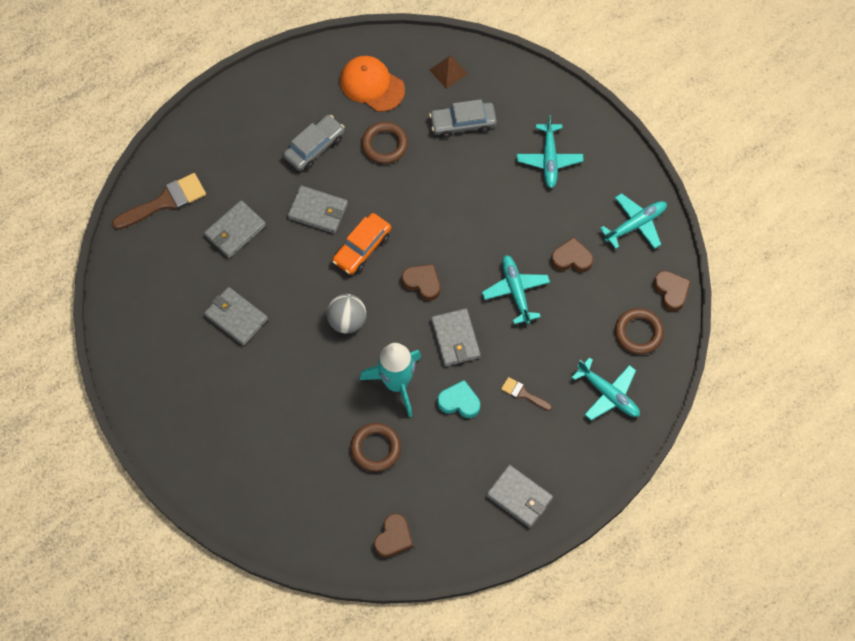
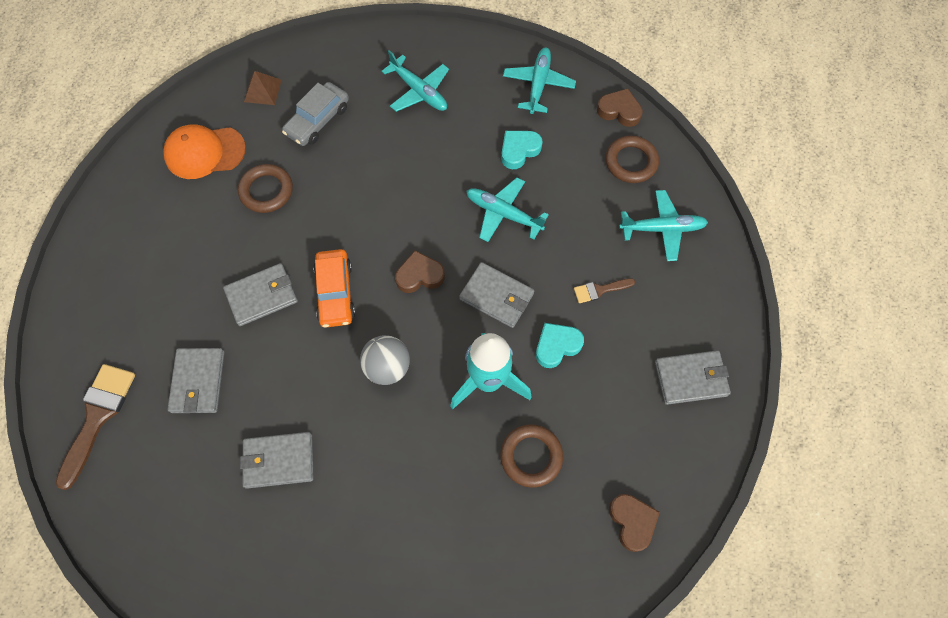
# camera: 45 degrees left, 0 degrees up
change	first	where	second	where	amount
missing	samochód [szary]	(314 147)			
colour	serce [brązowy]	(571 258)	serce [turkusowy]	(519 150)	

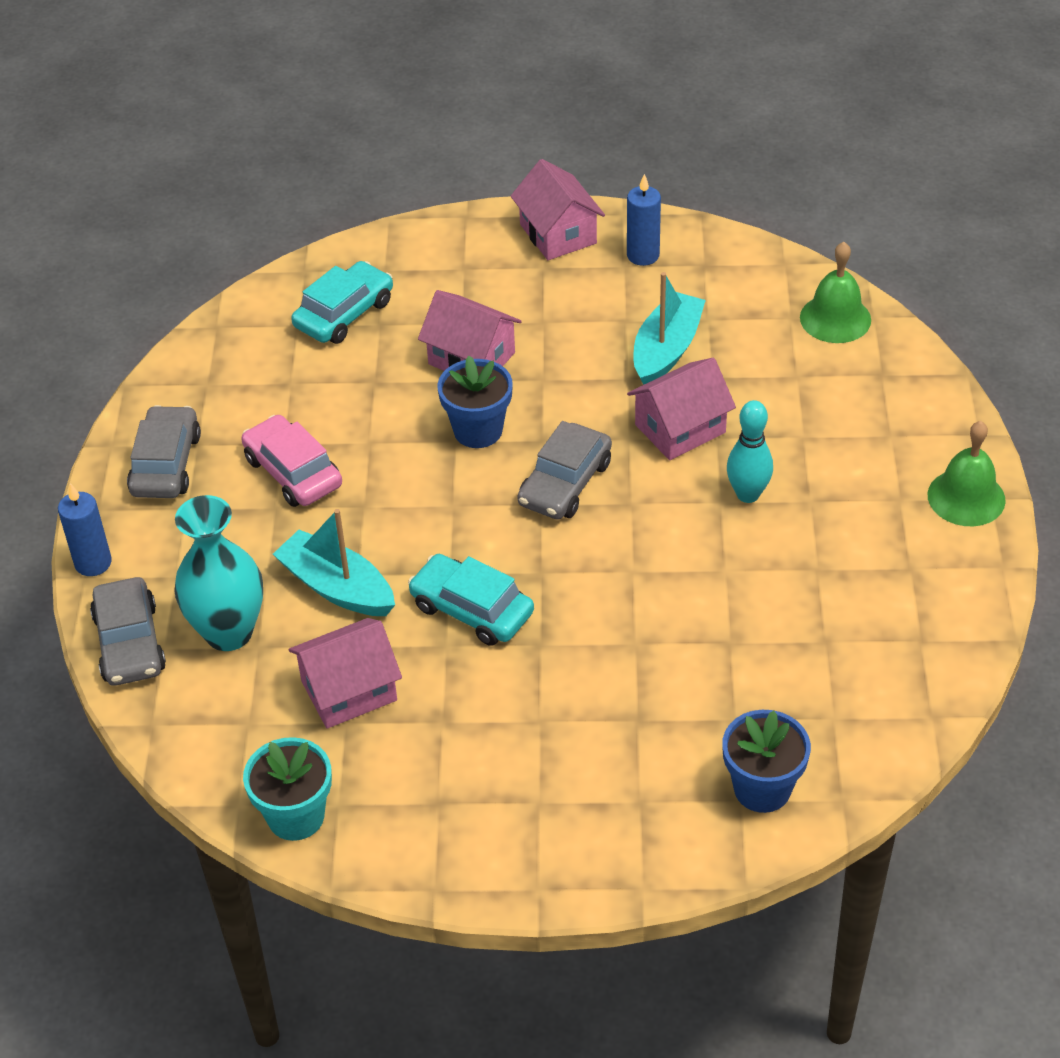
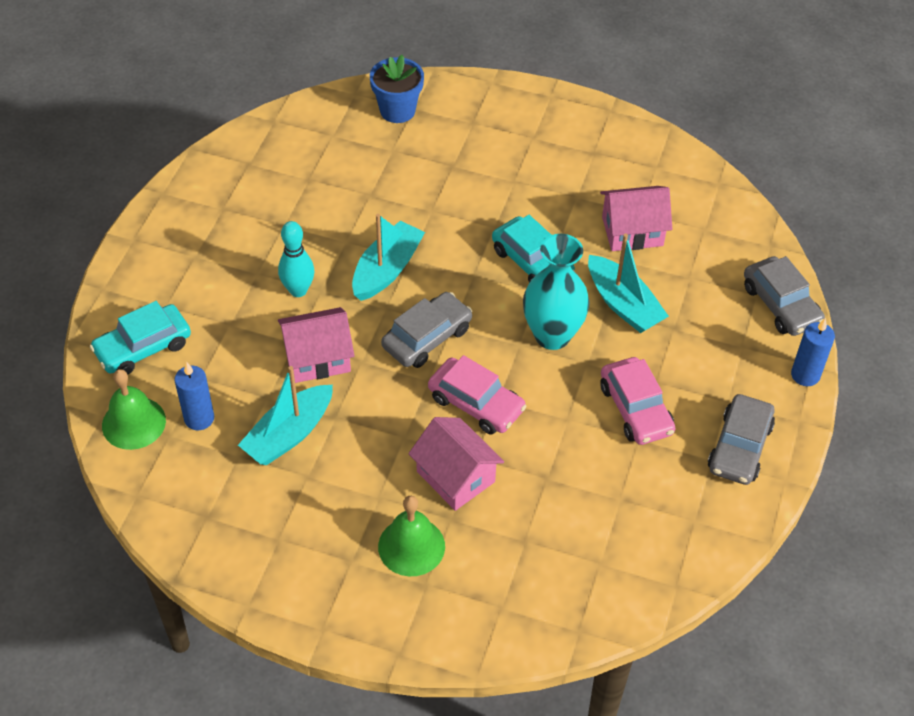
# camera: 165 degrees left, 5 degrees up
change	first	where	second	where	amount
missing	doniczka [turkusowy]	(296 816)			
missing	domek [różowy]	(558 234)			
appeared			łódka [turkusowy]	(387 270)	
relocated	wazon [turkusowy]	(228 632)		(552 335)	
relocated	samochód [turkusowy]	(344 314)		(143 347)	
relocated	świeca [niebieski]	(643 255)		(199 418)	
relocated	dzwonek [zielony]	(966 497)		(411 546)	
exchanged	doniczka [niebieski]	(478 430)	samochód [różowy]	(476 403)	
spun	samochód [szary]	(130 643)		(781 304)	150 degrees clockwise

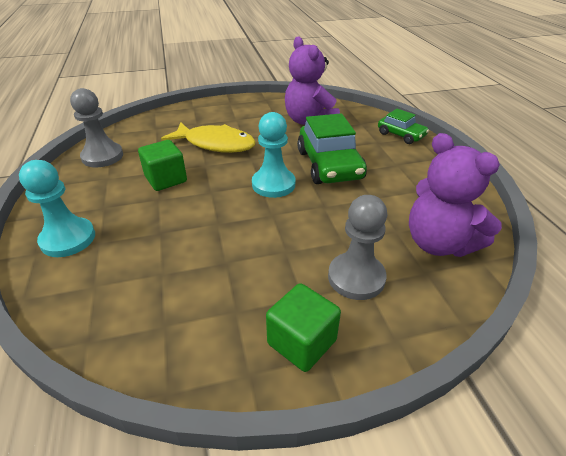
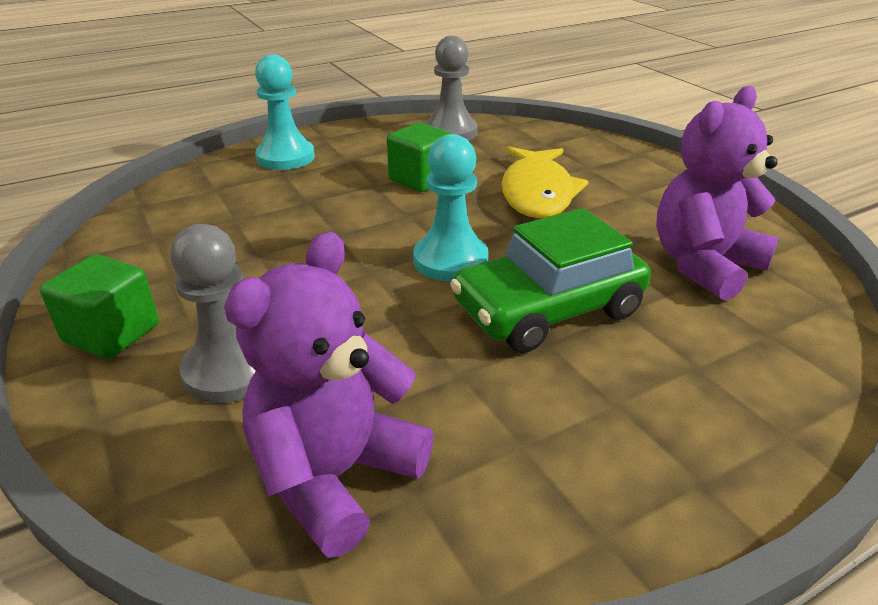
# camera: 75 degrees right, 5 degrees down
change	first	where	second	where	amount
missing	samochód [zielony]	(401 135)			

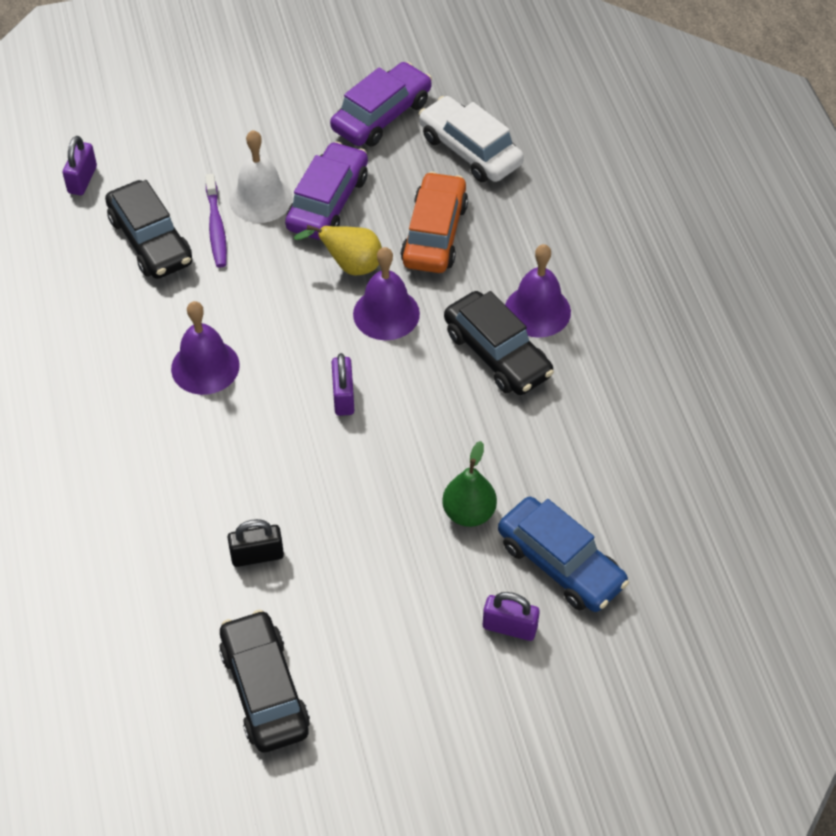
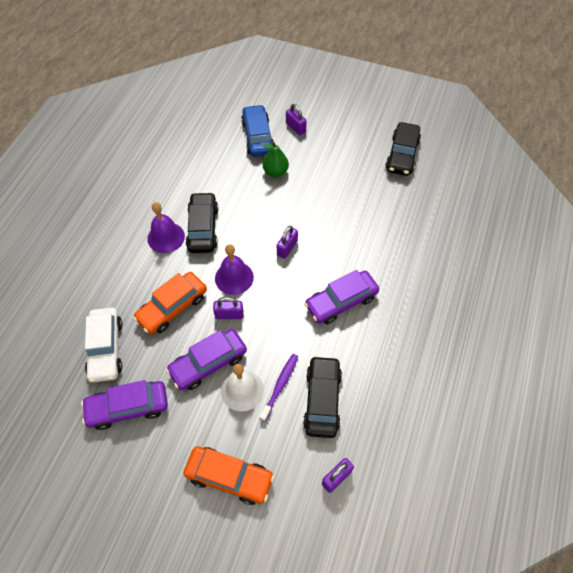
# camera: 145 degrees left, 5 degrees up
change	first	where	second	where	amount
missing	kłódka [czarny]	(257 555)			
appeared			samochód [pomarańczowy]	(229 477)	
exchanged	dzwonek [fioletowy]	(205 366)	samochód [fioletowy]	(341 301)	
exchanged	gruszka [żółty]	(350 266)	kłódka [fioletowy]	(229 315)	

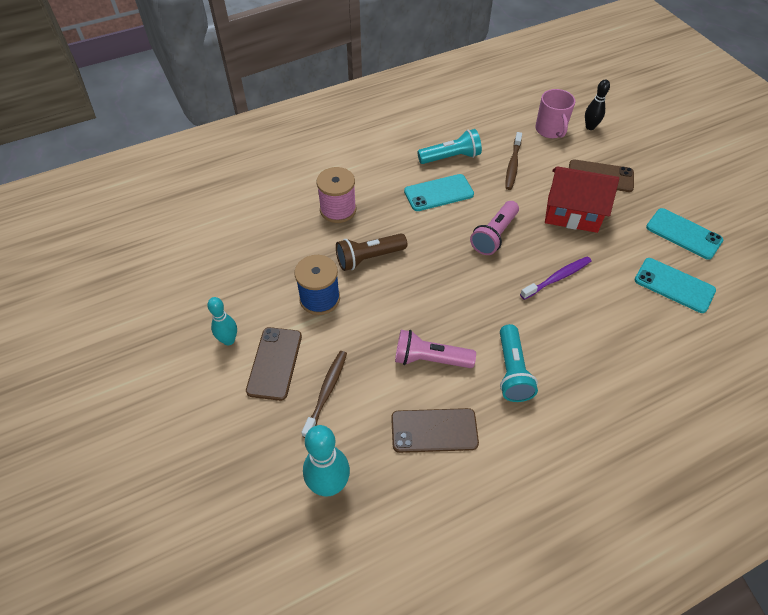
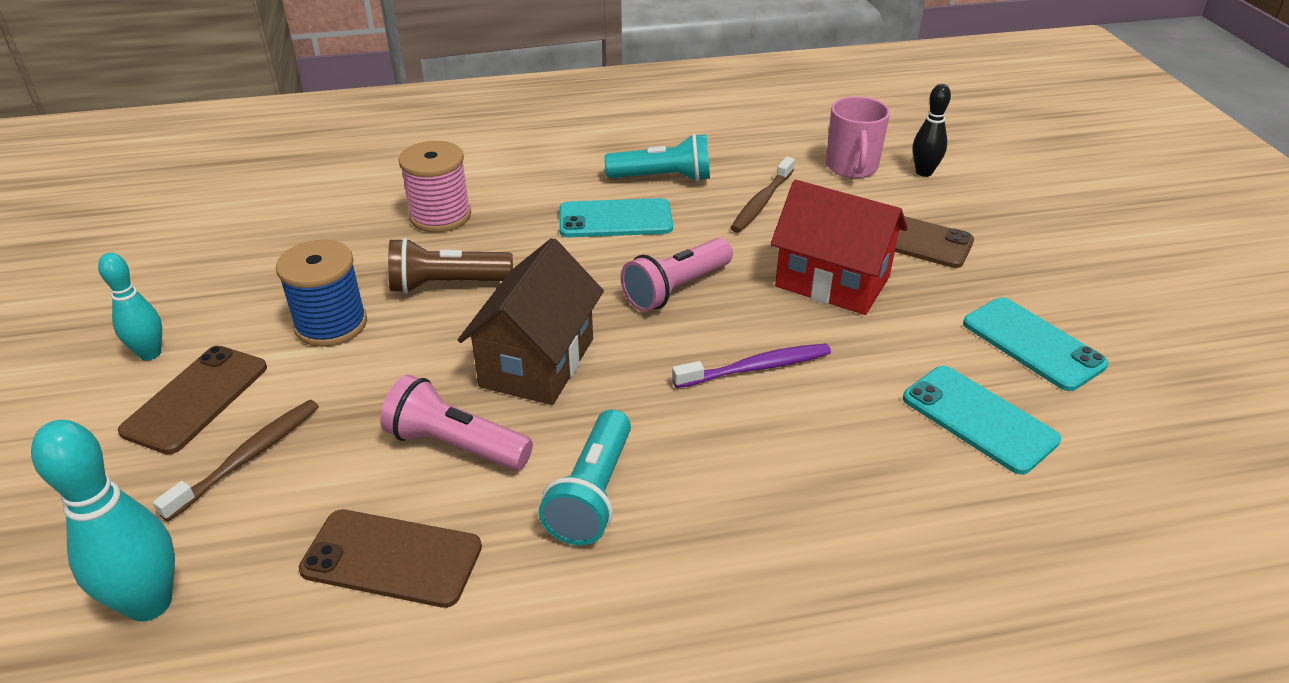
# camera: 15 degrees right, 15 degrees down
change	first	where	second	where	amount
appeared			domek [brązowy]	(537 362)	

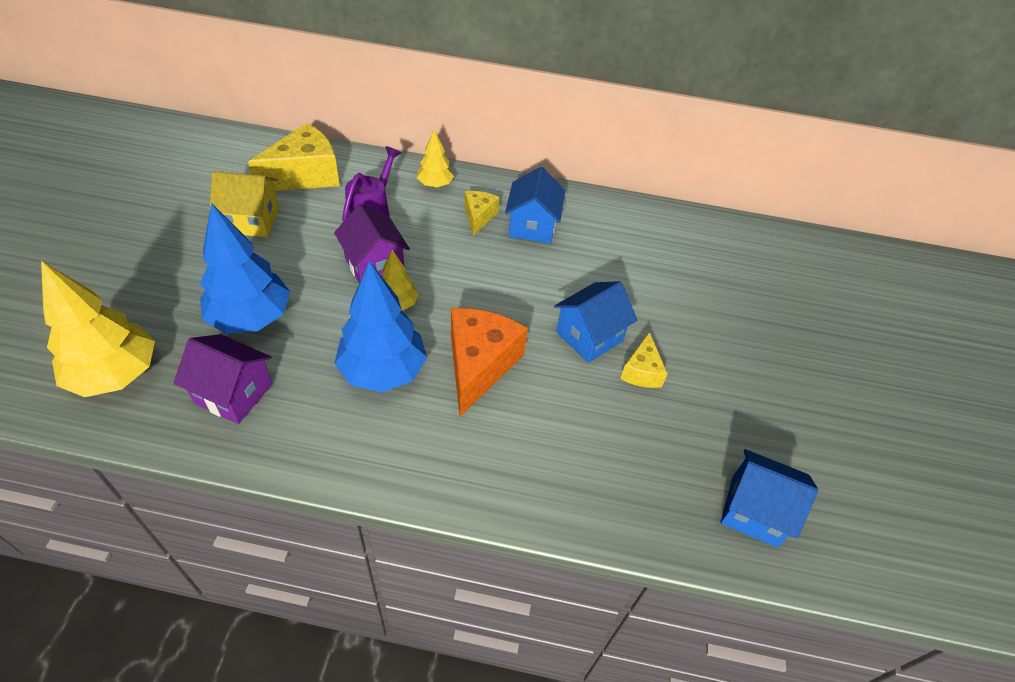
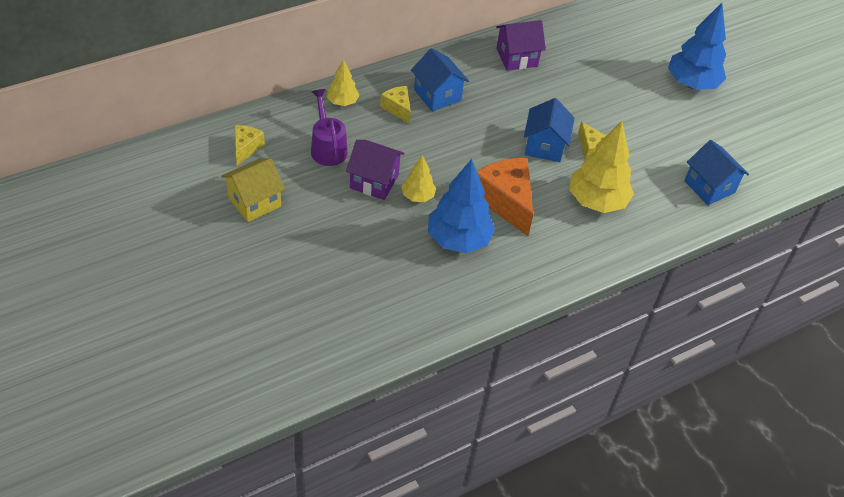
# camera: 40 degrees left, 0 degrees up
change	first	where	second	where	amount
relocated	drzewko [żółty]	(115 375)		(597 201)	
relocated	domek [fioletowy]	(233 393)		(516 57)	
relocated	drzewko [niebieski]	(251 318)		(692 84)	
spun	domek [niebieski]	(754 511)		(709 187)	75 degrees clockwise
size	ser [żółty]	(305 175)		(246 148)	x0.54

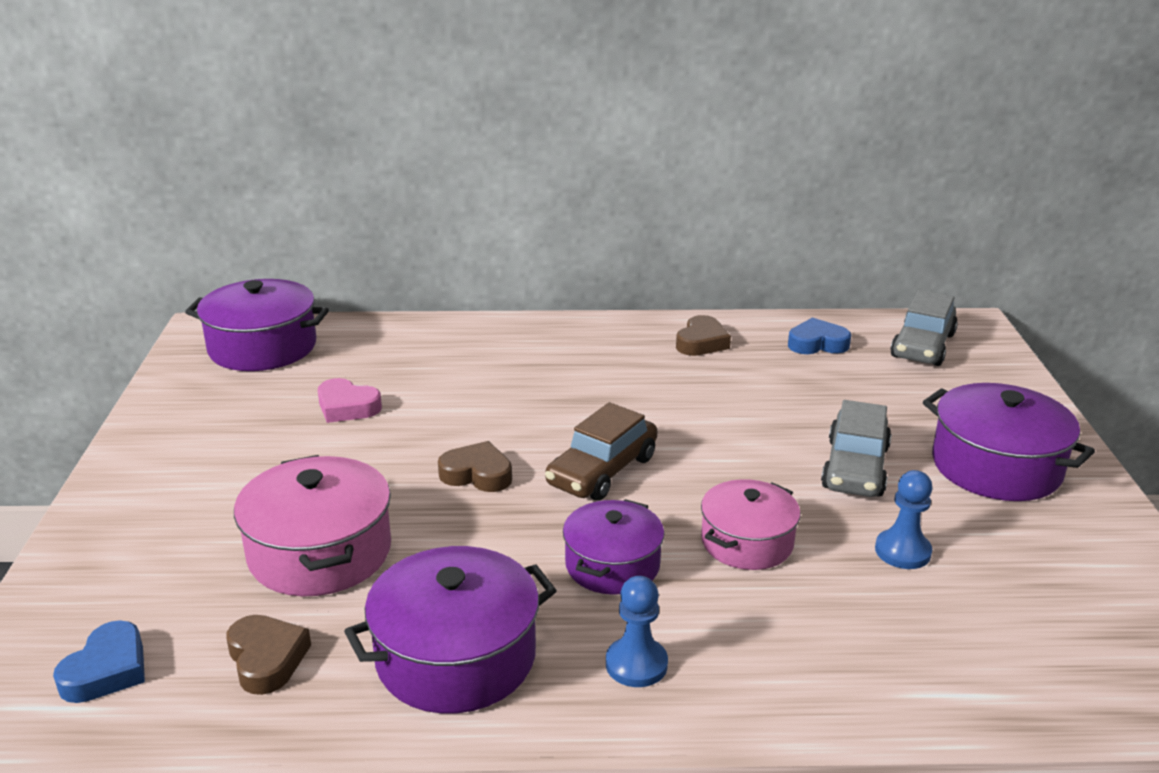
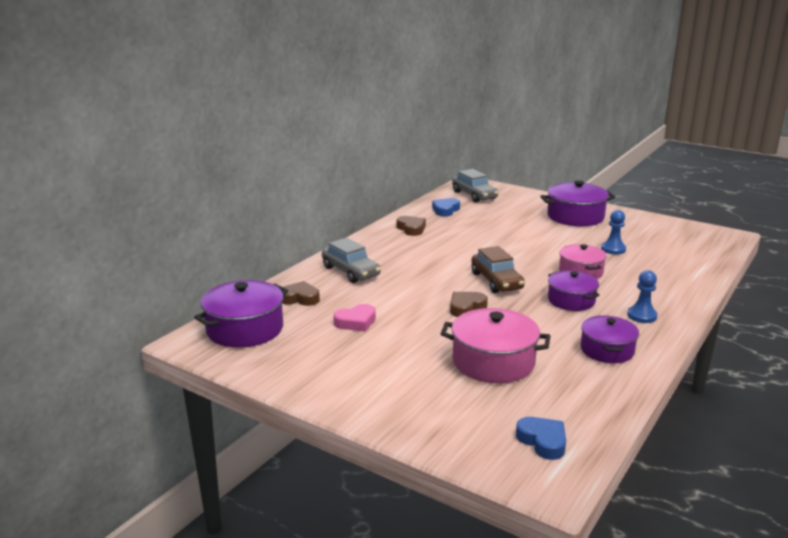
# camera: 55 degrees left, 5 degrees down
change	first	where	second	where	amount
relocated	serce [brązowy]	(267 659)		(299 298)	
relocated	samochód [szary]	(855 468)		(351 272)	
size	garnek [fioletowy]	(456 657)		(607 350)	x0.66

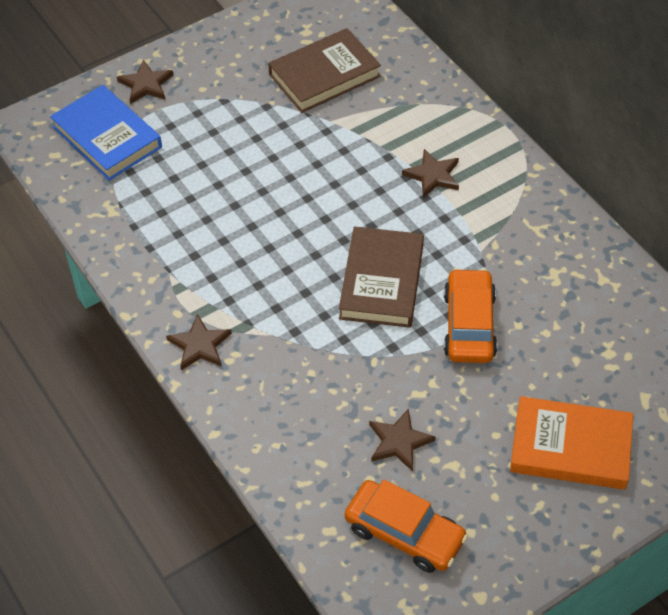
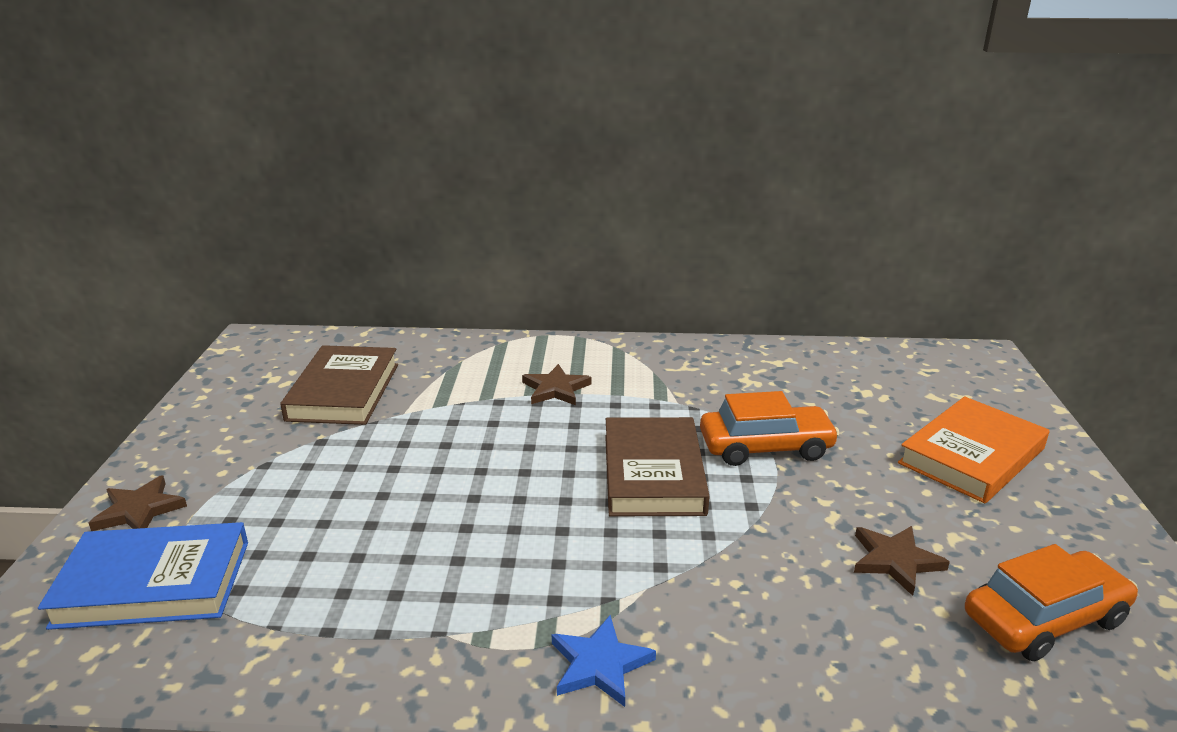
# camera: 55 degrees left, 25 degrees down
change	first	where	second	where	amount
colour	gwiazda [brązowy]	(199 345)	gwiazda [niebieski]	(599 664)	
spun	książka [brązowy]	(382 281)		(653 473)	45 degrees clockwise
spun	samochód [pomarańczowy]	(469 325)		(765 447)	135 degrees clockwise

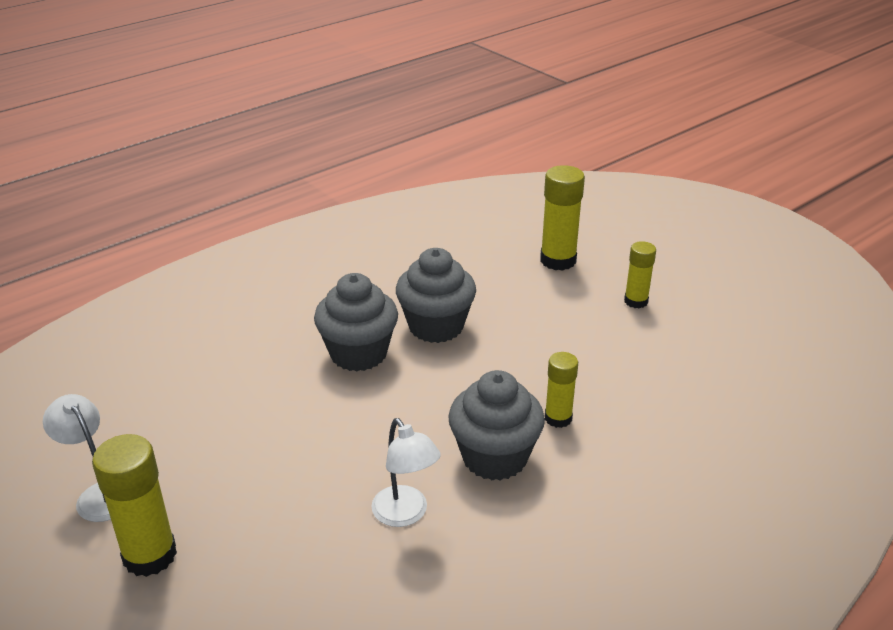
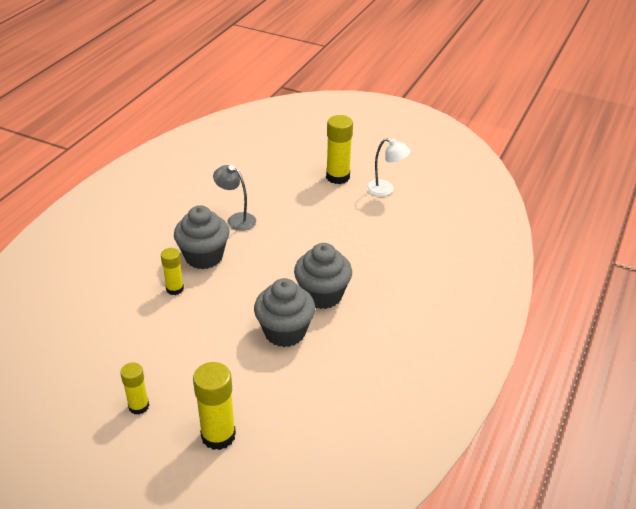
# camera: 155 degrees right, 5 degrees up
change	first	where	second	where	amount
colour	lampka [biały]	(405 514)	lampka [szary]	(236 219)	

